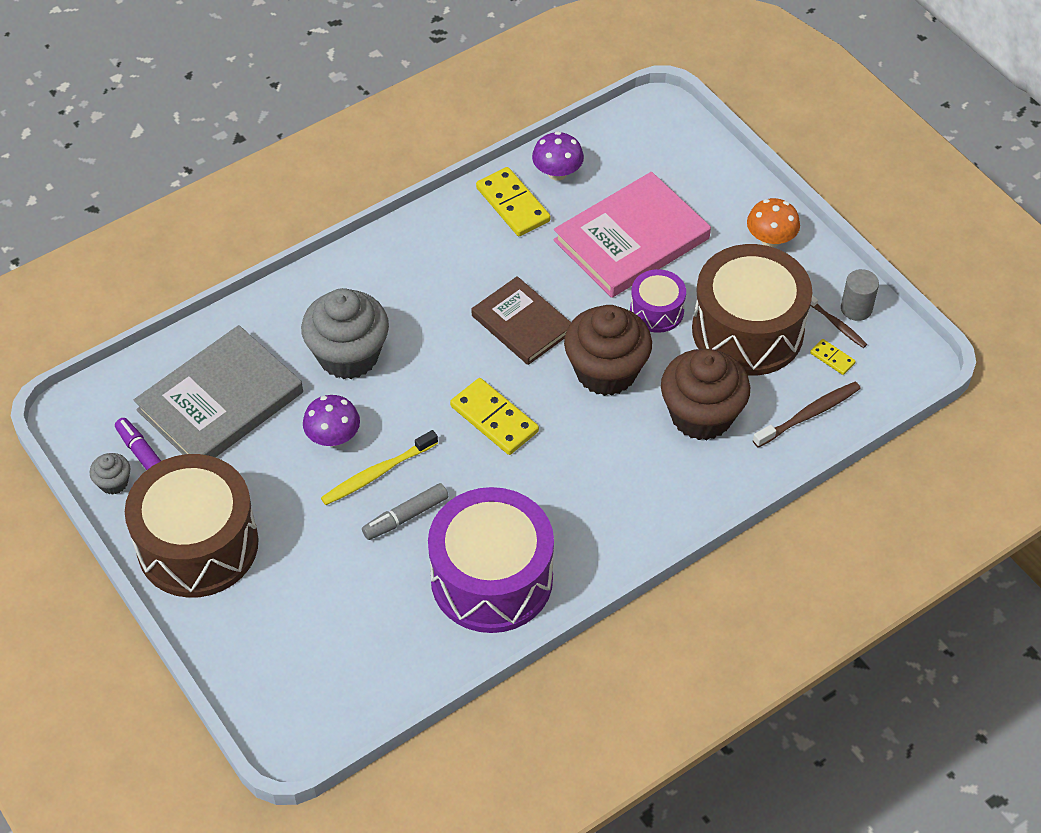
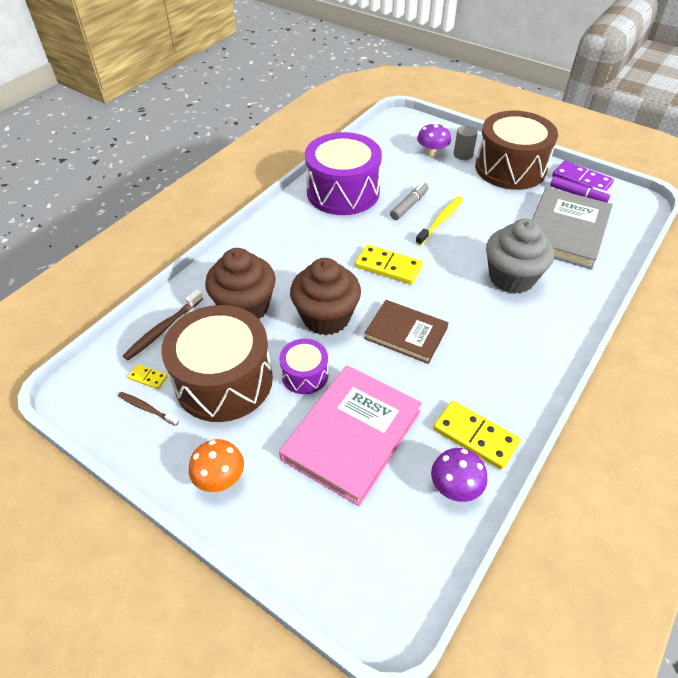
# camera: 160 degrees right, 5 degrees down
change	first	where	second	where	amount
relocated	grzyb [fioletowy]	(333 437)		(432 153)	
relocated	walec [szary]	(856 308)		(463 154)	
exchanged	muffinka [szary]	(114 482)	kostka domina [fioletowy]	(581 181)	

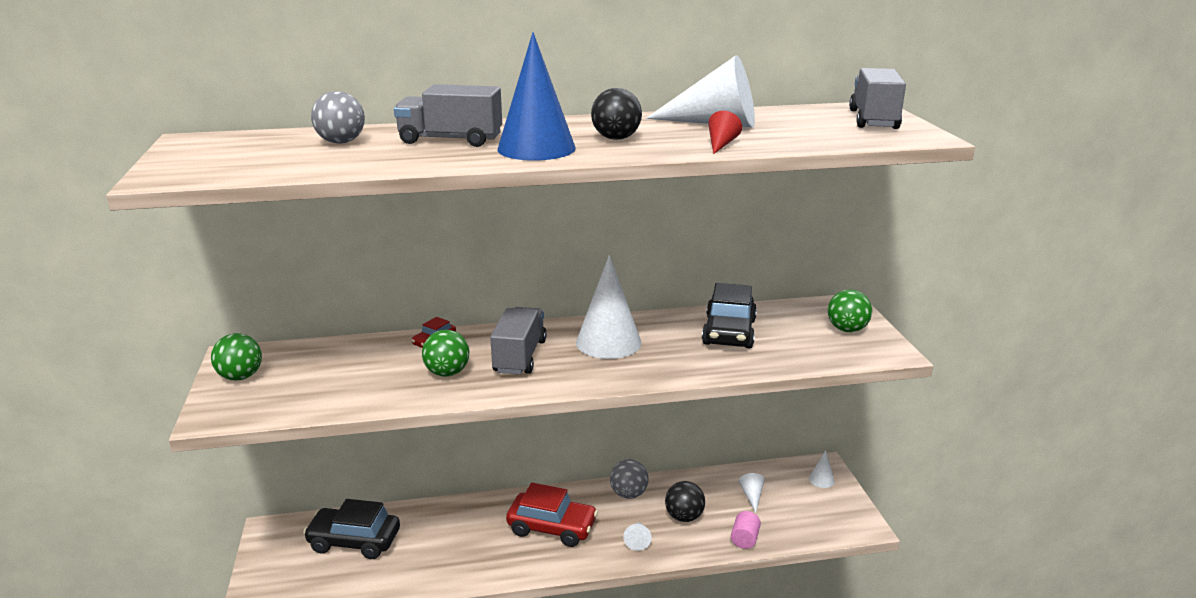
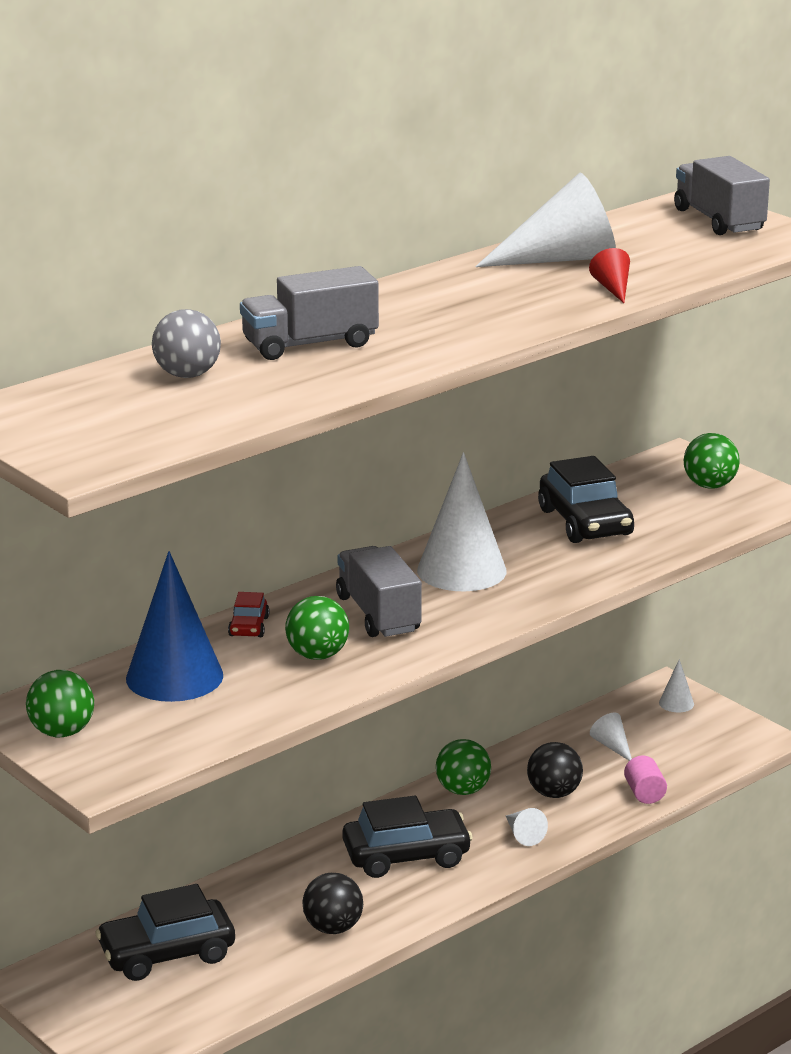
# camera: 30 degrees left, 0 degrees up
change	first	where	second	where	amount
relocated	stożek [niebieski]	(536 148)		(174 677)	
relocated	piłka [czarny]	(616 138)		(333 928)	
colour	samochód [czerwony]	(552 527)	samochód [czarny]	(406 856)	
colour	piłka [szary]	(628 494)	piłka [zielony]	(463 790)	

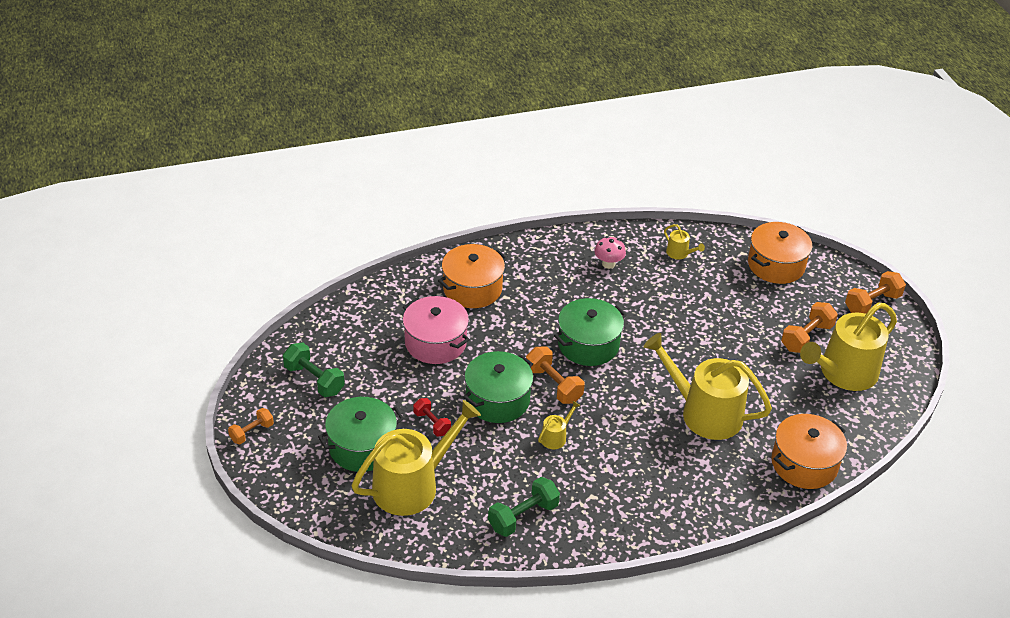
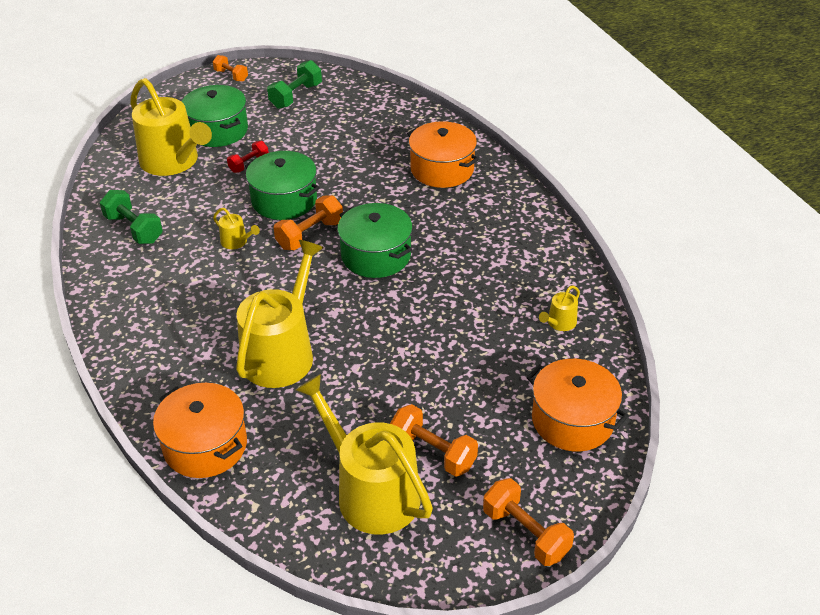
# camera: 85 degrees right, 0 degrees up
change	first	where	second	where	amount
missing	garnek [różowy]	(435 342)			
missing	grzyb [różowy]	(608 264)			

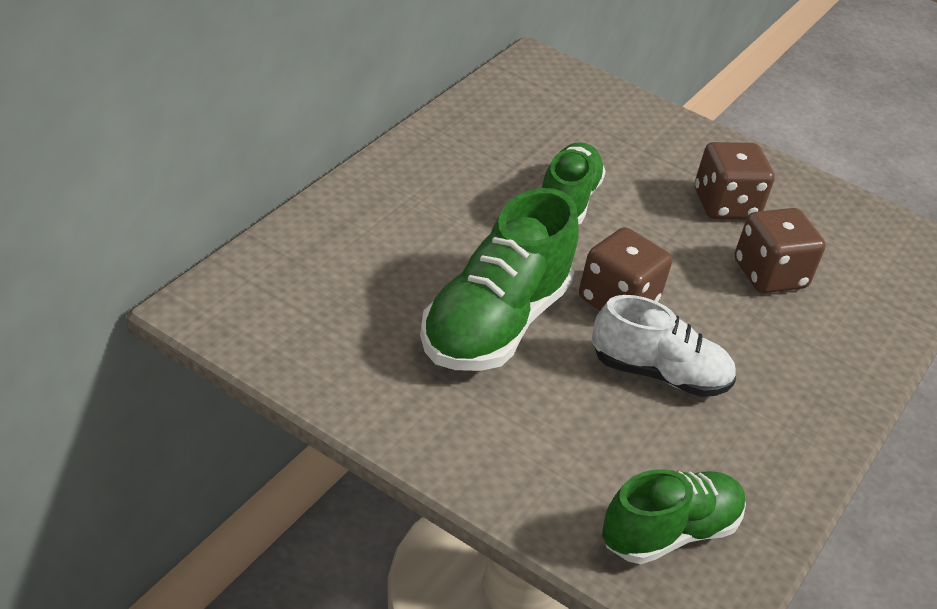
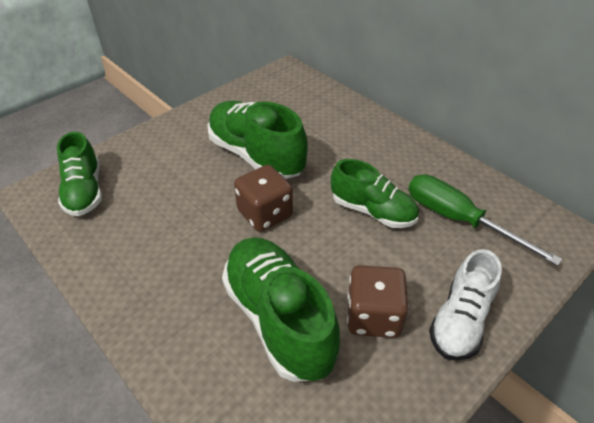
# camera: 110 degrees right, 5 degrees up
change	first	where	second	where	amount
appeared			śrubokręt [zielony]	(458 219)	
relocated	but [biały]	(659 374)		(460 320)	
exchanged	kostka do gry [brązowy]	(769 275)	but [zielony]	(278 318)	

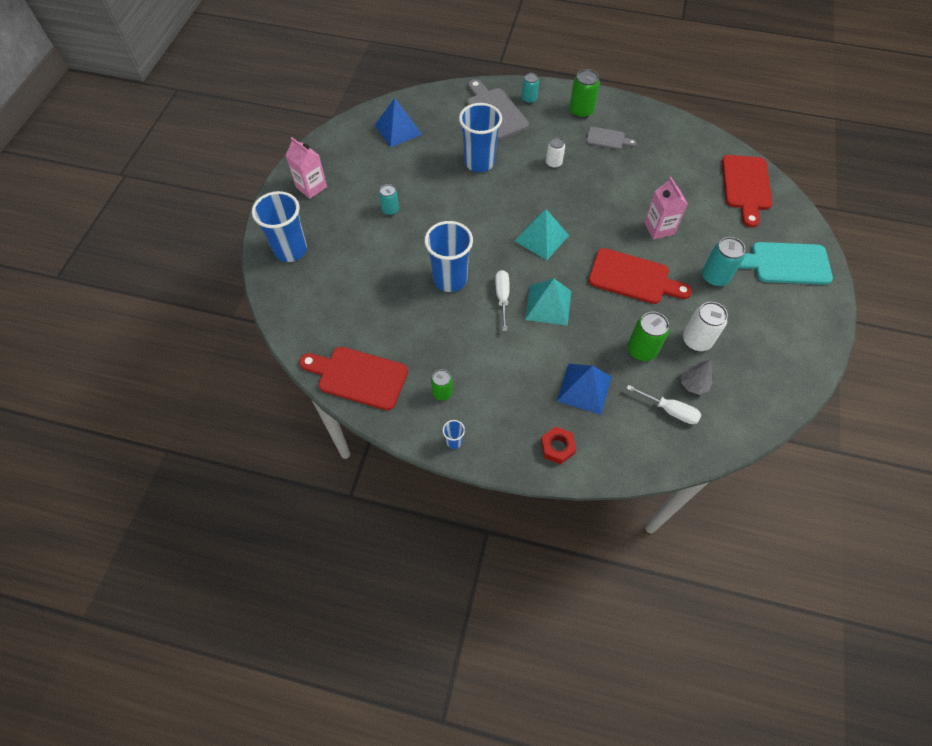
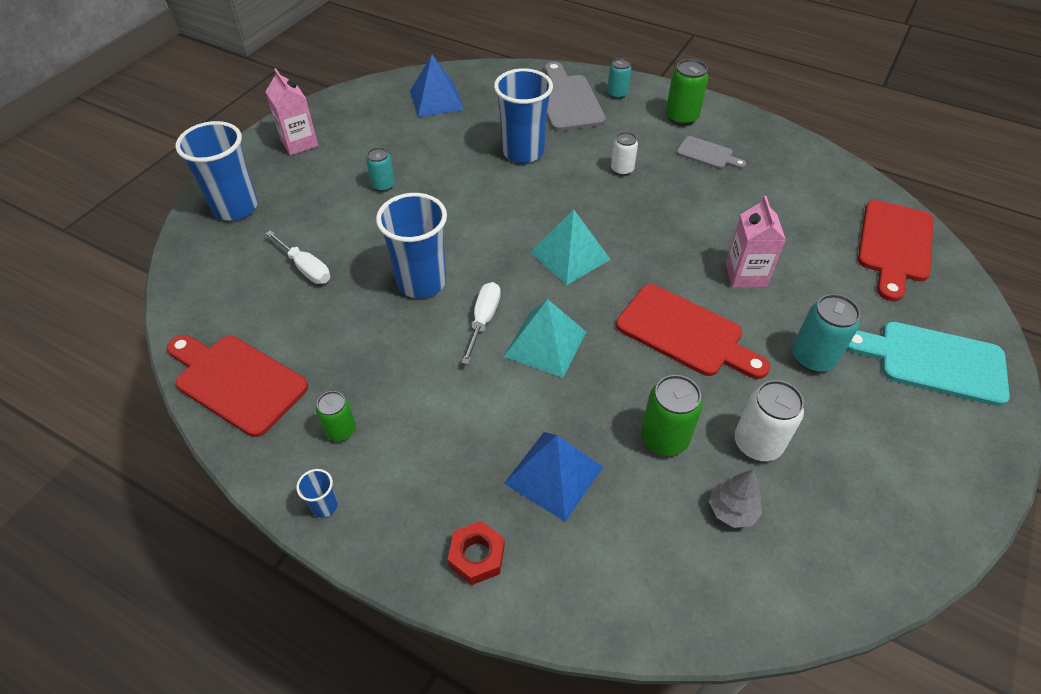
# camera: 15 degrees right, 10 degrees down
change	first	where	second	where	amount
relocated	śrubokręt [biały]	(669 410)		(305 268)	

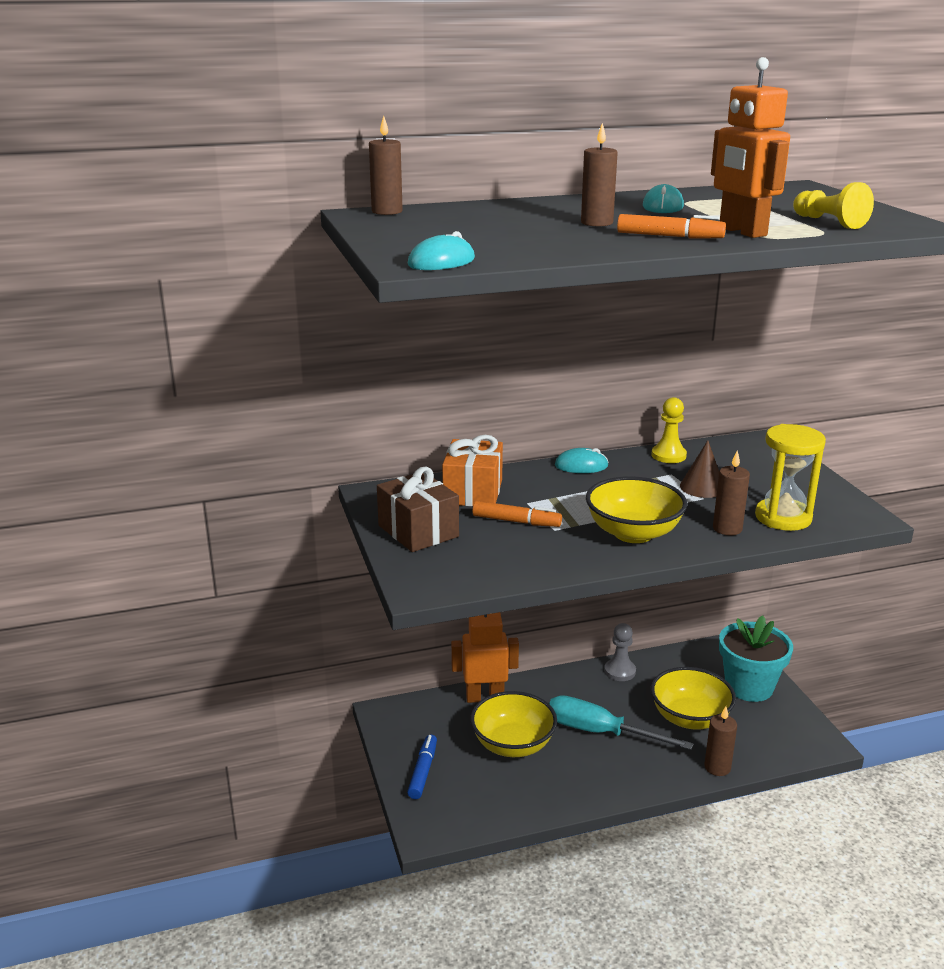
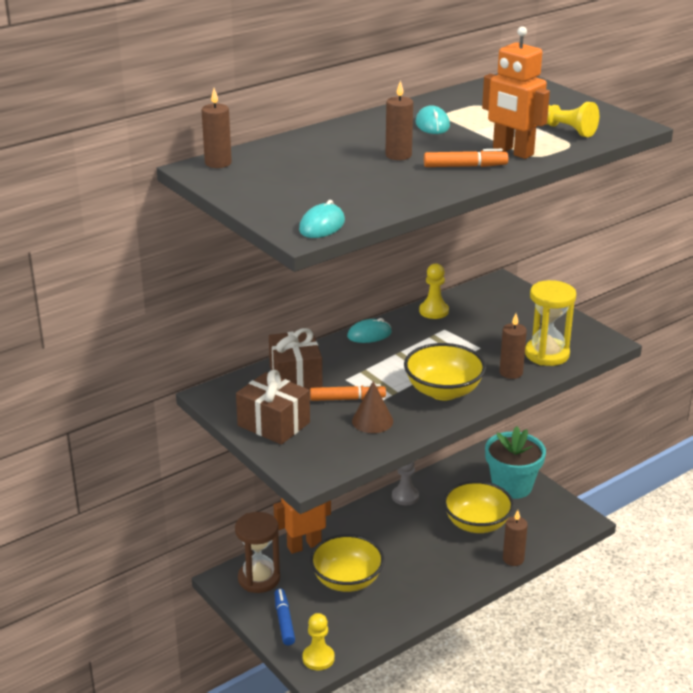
# camera: 20 degrees left, 5 degrees up
change	first	where	second	where	amount
missing	śrubokręt [turkusowy]	(600 732)			
appeared			klepsydra [brązowy]	(259 579)	
appeared			pionek [żółty]	(318 658)	
relocated	stożek [brązowy]	(702 487)		(372 421)	
colour	prezent [pomarańczowy]	(473 492)	prezent [brązowy]	(295 377)	

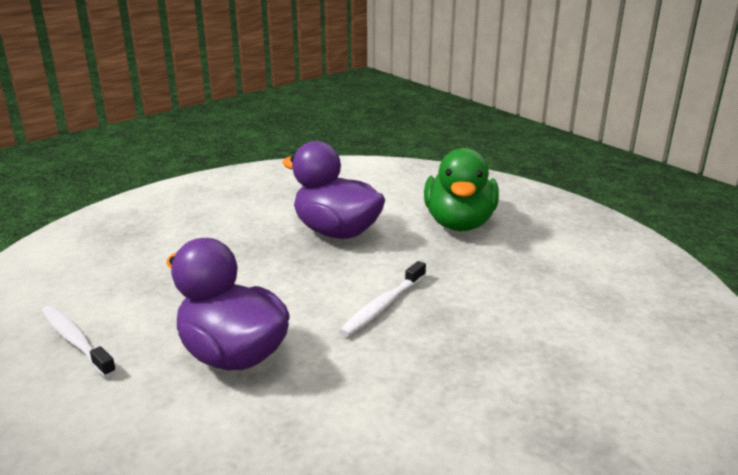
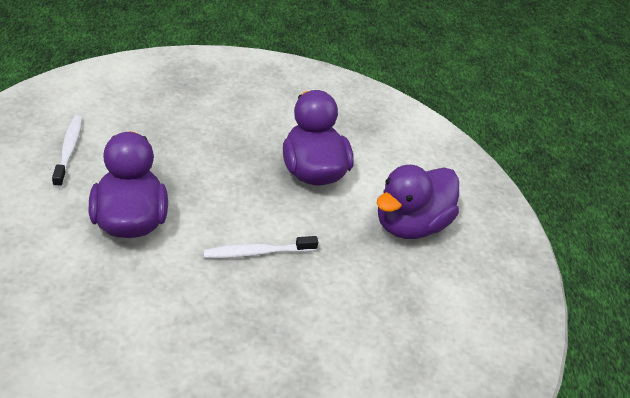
# camera: 35 degrees right, 15 degrees up
change	first	where	second	where	amount
colour	kaczka [zielony]	(459 223)	kaczka [fioletowy]	(410 225)	

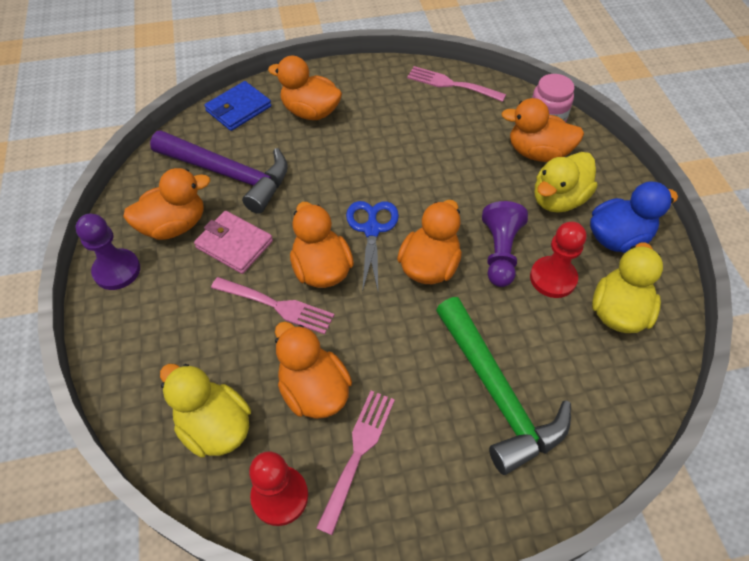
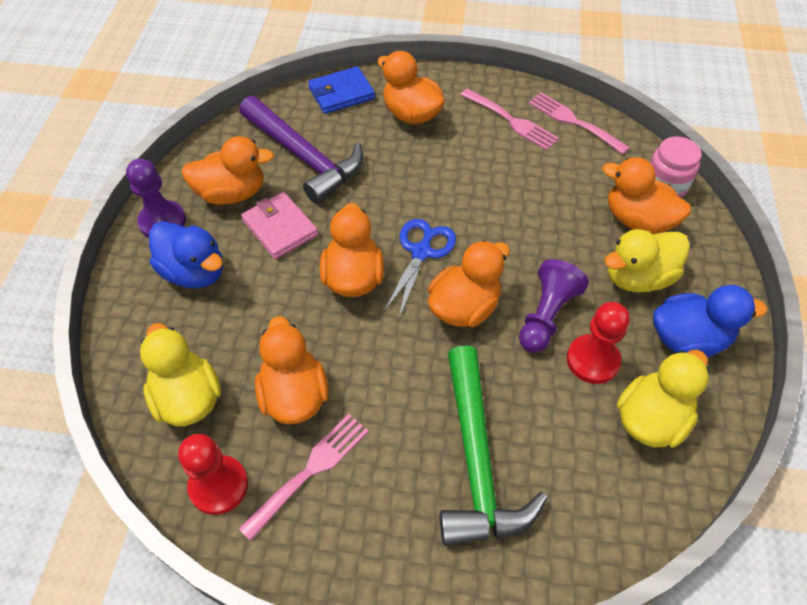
# camera: 20 degrees right, 0 degrees up
change	first	where	second	where	amount
appeared			kaczka [niebieski]	(194 272)	
relocated	widelec [różowy]	(277 306)		(512 121)	

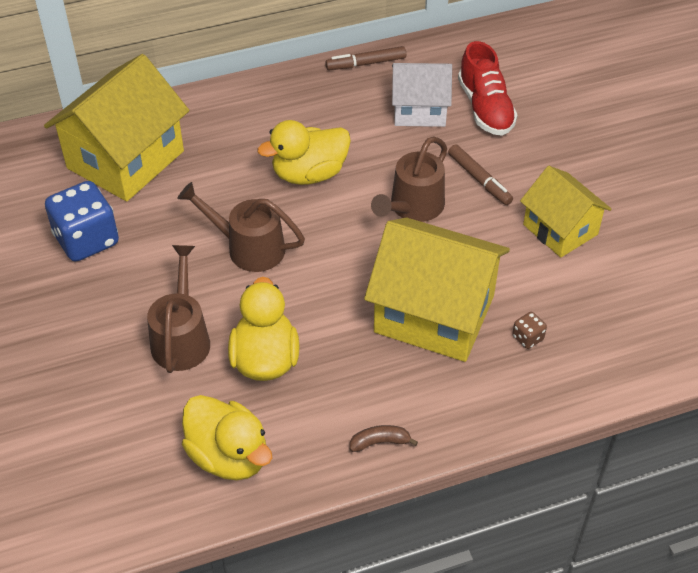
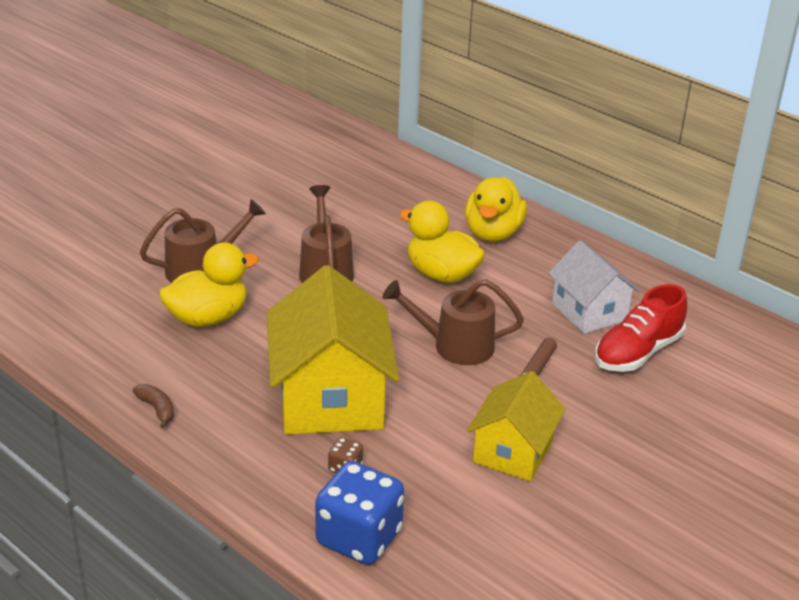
# camera: 60 degrees right, 15 degrees down
change	first	where	second	where	amount
missing	domek [żółty]	(125 159)			
missing	flamaster [brązowy]	(366 63)			
relocated	kostka do gry [niebieski]	(87 240)		(359 538)	
relocated	kaczka [żółty]	(229 456)		(493 233)	

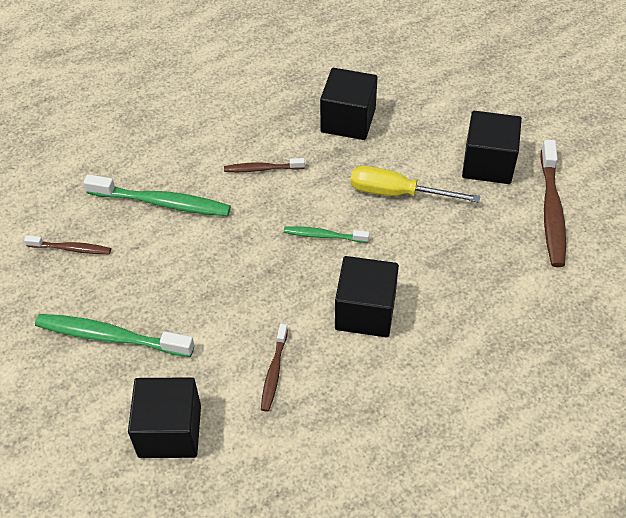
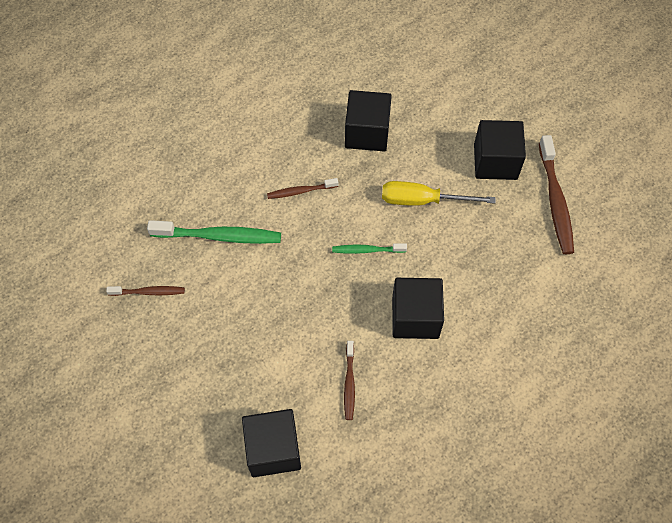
# camera: 10 degrees left, 10 degrees up
change	first	where	second	where	amount
missing	szczoteczka do zębów [zielony]	(111 336)			

